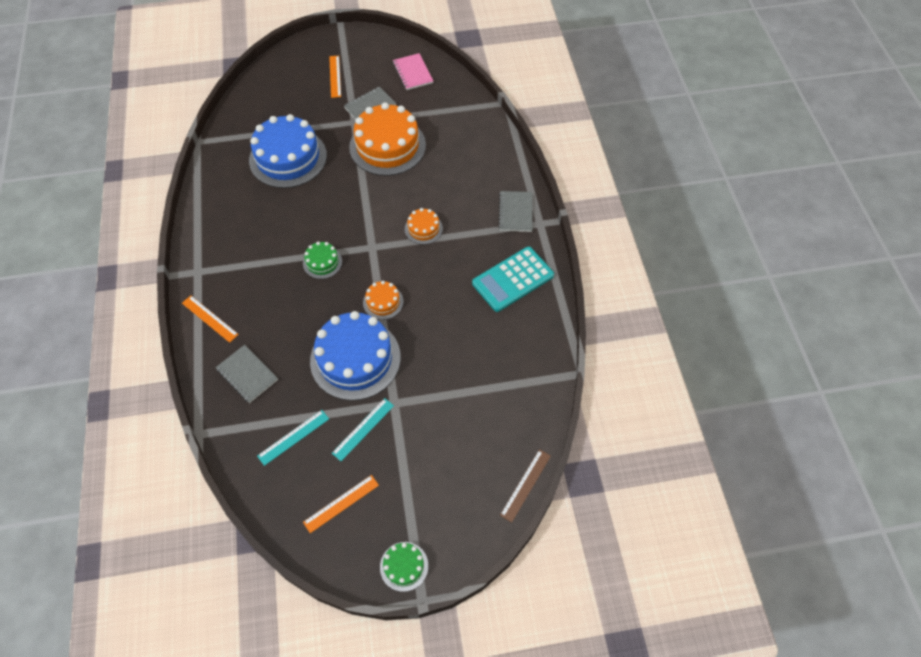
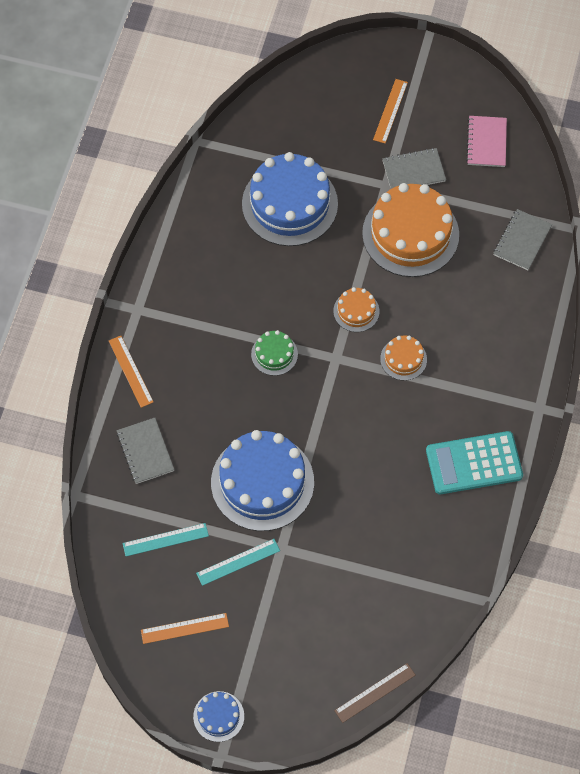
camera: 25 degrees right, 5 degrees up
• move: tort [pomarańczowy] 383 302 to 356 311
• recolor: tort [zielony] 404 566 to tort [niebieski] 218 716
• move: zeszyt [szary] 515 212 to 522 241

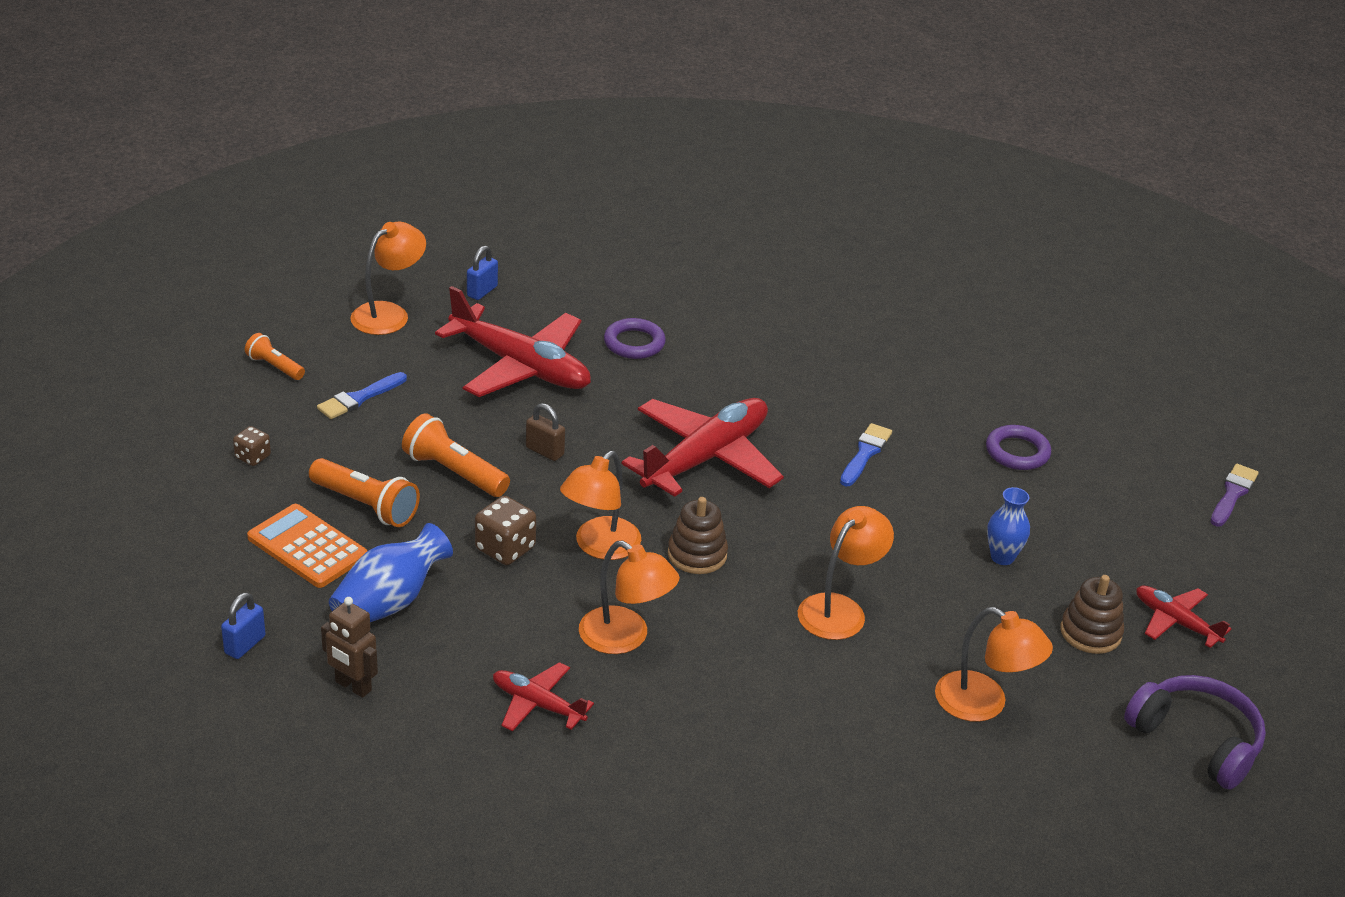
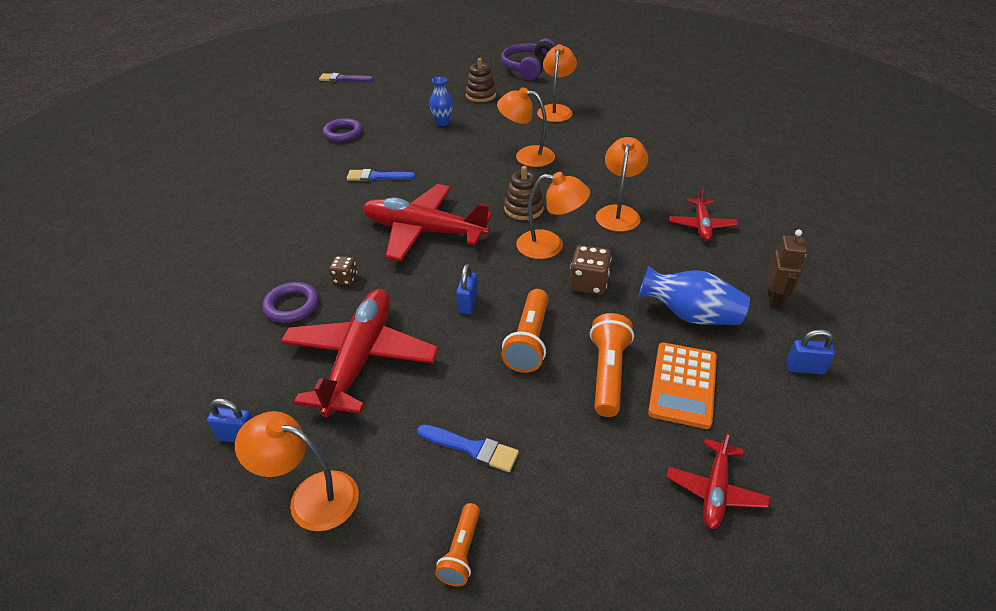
camera: 110 degrees left, 5 degrees up
• move: kostka do gry [brązowy] 253 457 to 345 278
• recolor: kłódka [brązowy] 545 451 to kłódka [niebieski] 468 304
• move: samolot [czerwony] 1175 622 to 715 491

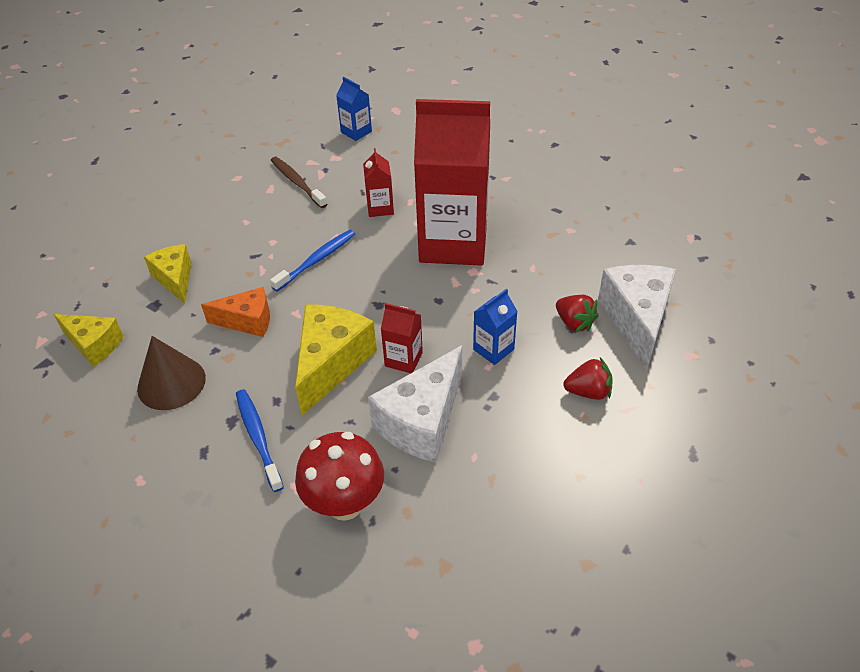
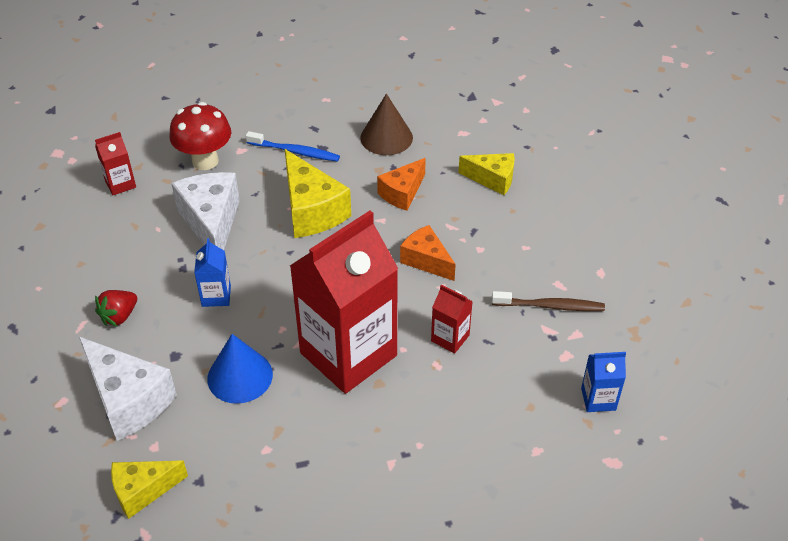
camera: 130 degrees right, 0 degrees up
• move: ser [żółty] 94 345 to 143 491
• replace: szczoteczka do zębów [niebieski] 317 260 to ser [pomarańczowy] 426 260
• move: karton mleka [czerwony] 403 359 to 120 184
• delete: truskawka [czerwony] 574 323
• insert: stożek [niebieski] 240 376

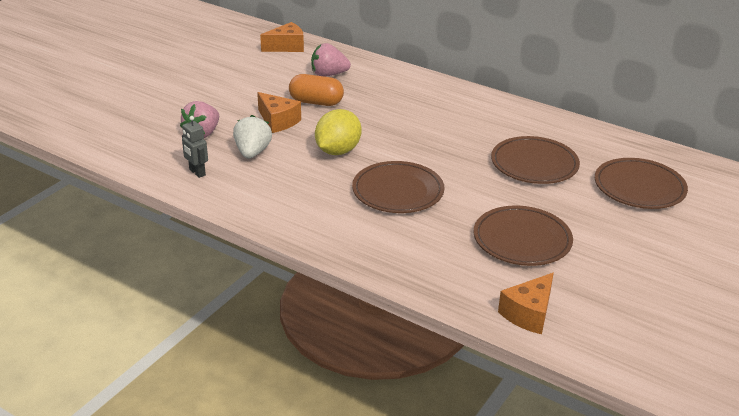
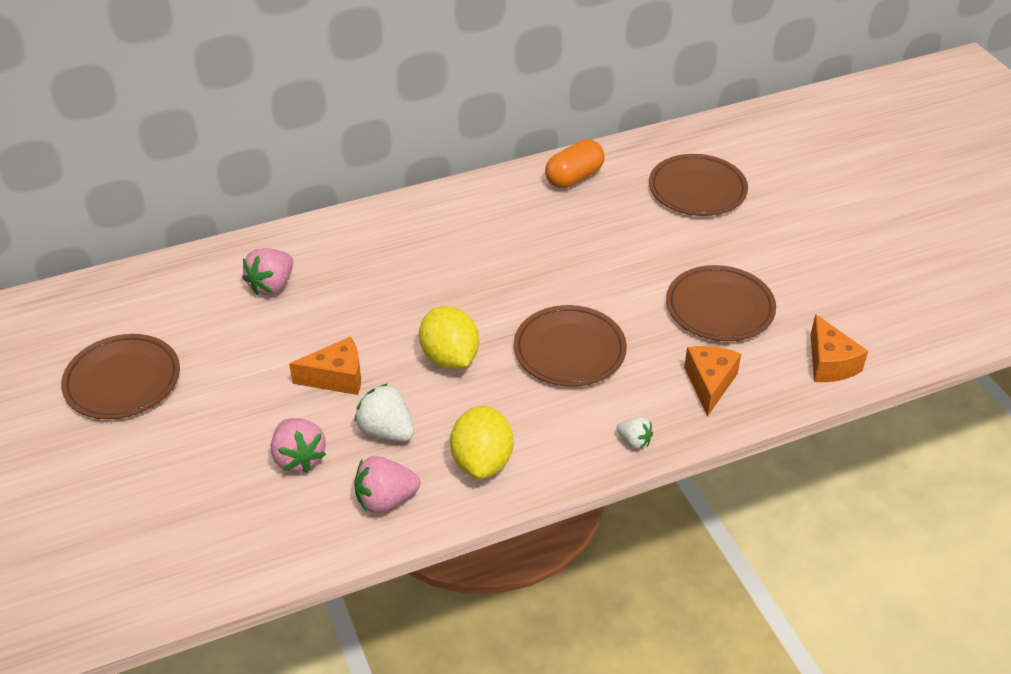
camera: 55 degrees left, 10 degrees up
• replace: robot [szary] 197 172 to truskawka [różowy] 385 500
• move: ser [pomarańczowy] 287 47 to 709 383
• move: kapsułka [pomarańczowy] 316 102 to 574 177
• move: talerz [brązowy] 534 164 to 122 381
• insert: cytryna [żółty] 482 461
• insert: truskawka [biały] 634 441

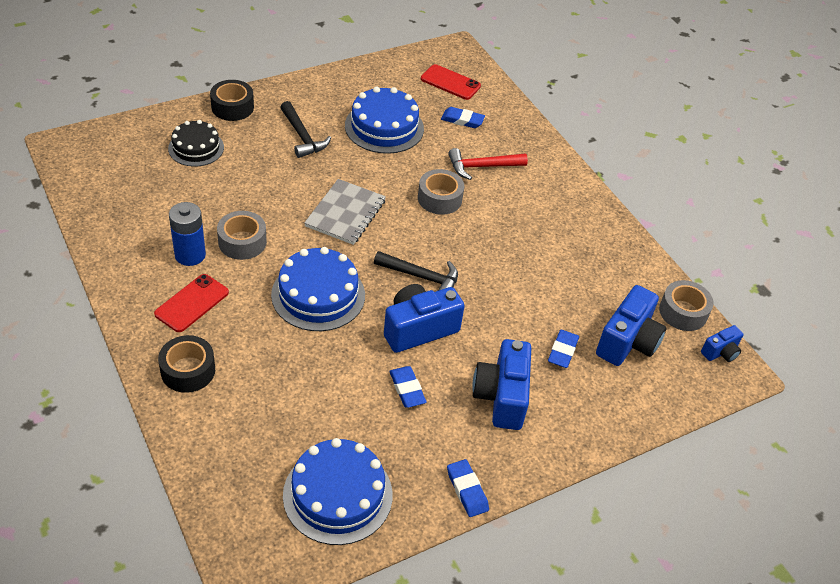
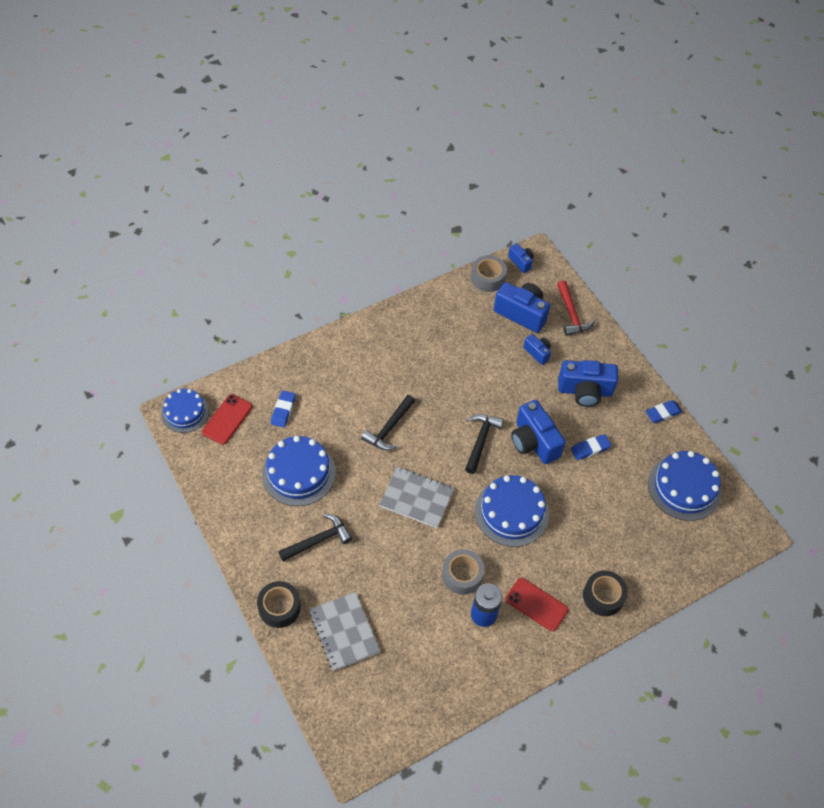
camera: 90 degrees left, 10 degrees up
• replace: tort [czarny] 196 148 to zeszyt [szary] 344 632
• replace: taśma klejąca [szary] 439 198 to młotek [czarny] 389 428
• move: młotek [czerwony] 482 167 to 571 314
• replace: gumka do mazania [niebieski] 562 351 to aparat fotograficzny [niebieski] 537 353
• insert: tort [niebieski] 185 412

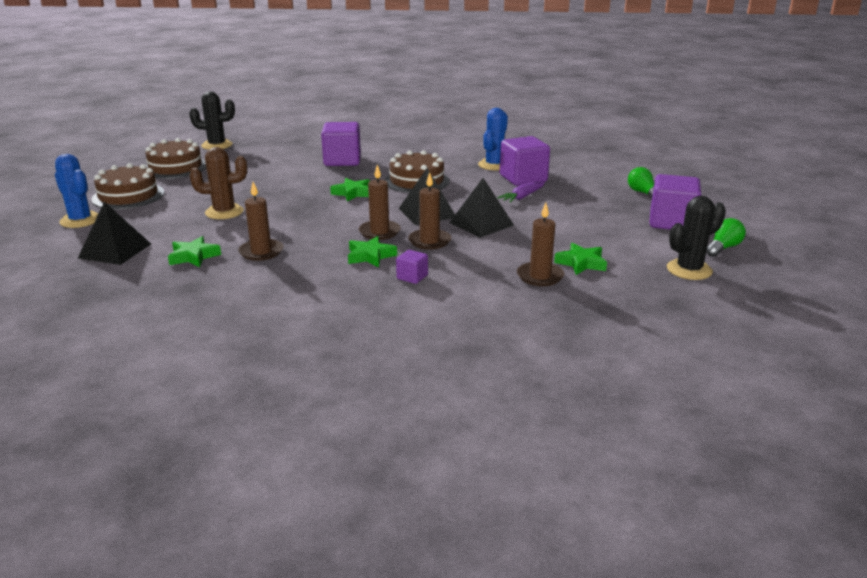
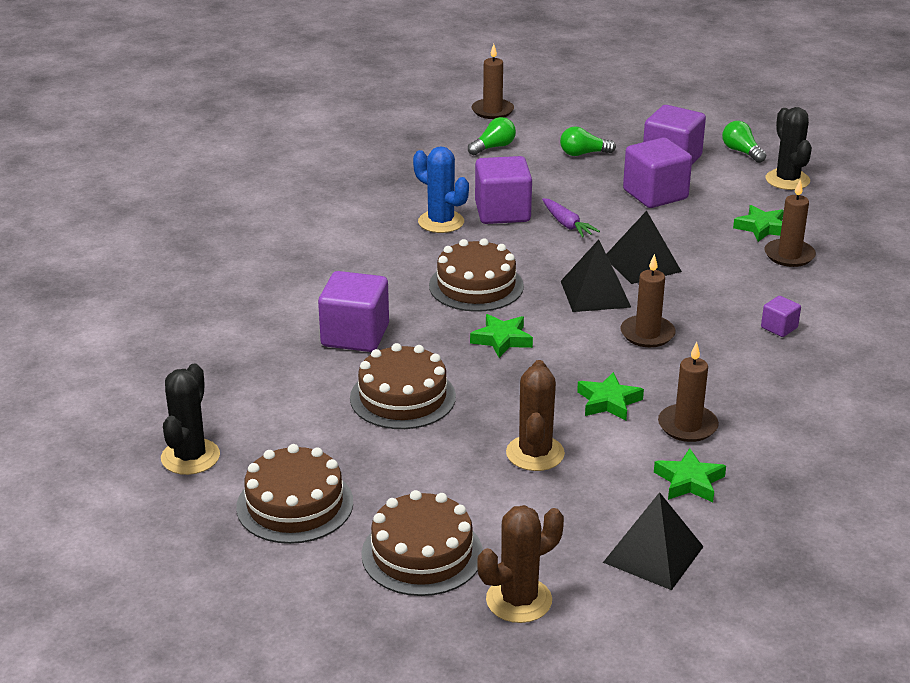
camera: 75 degrees left, 5 degrees up
• recolor: kaktus [niebieski] 80 220 to kaktus [brązowy] 519 600
• move: gwiazda [zielony] 370 256 to 608 402
• move: świeca [brązowy] 429 241 to 492 111
• insert: tort [brązowy] 402 397
• insert: żarówka [zielony] 493 147
• insert: sześcian [fioletowy] 655 194

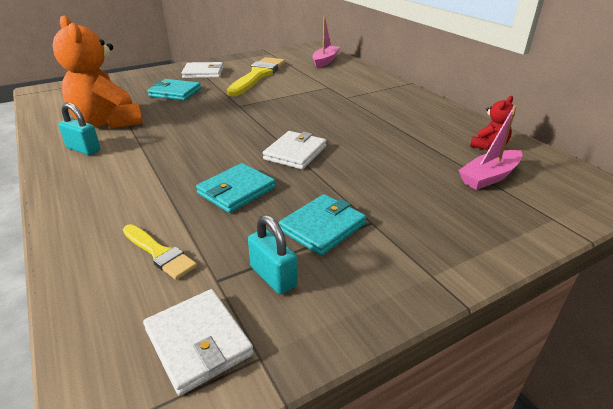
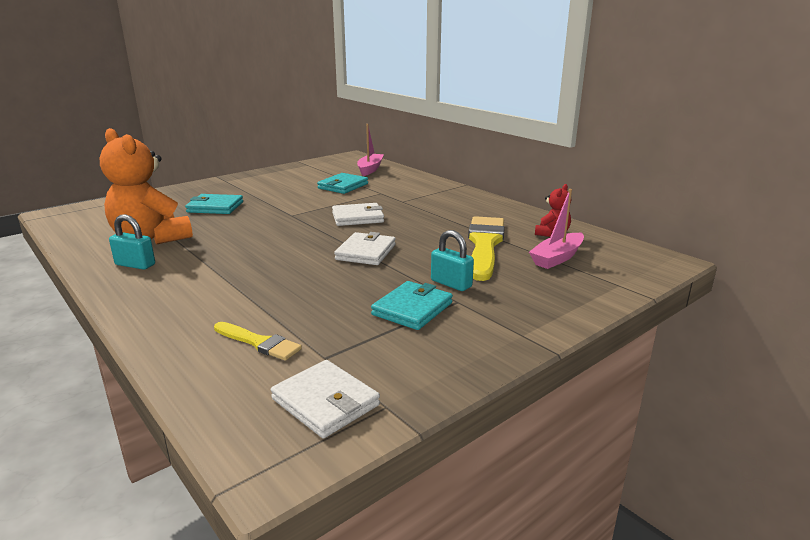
camera: 10 degrees left, 10 degrees down
• move: portfel [biały] 203 73 to 357 217
• move: portfel [turkusowy] 236 191 to 343 186
• move: pędzel [żółty] 258 76 to 485 245
• move: kłódka [turkusowy] 273 276 to 451 283

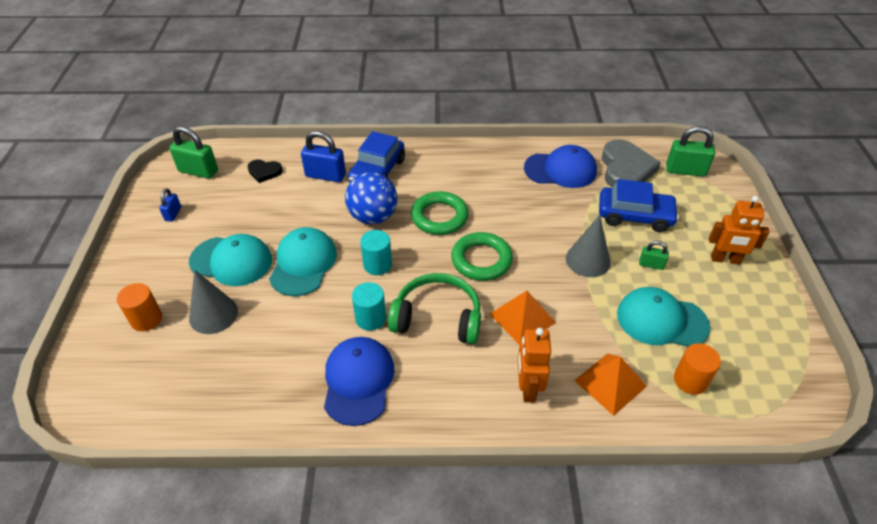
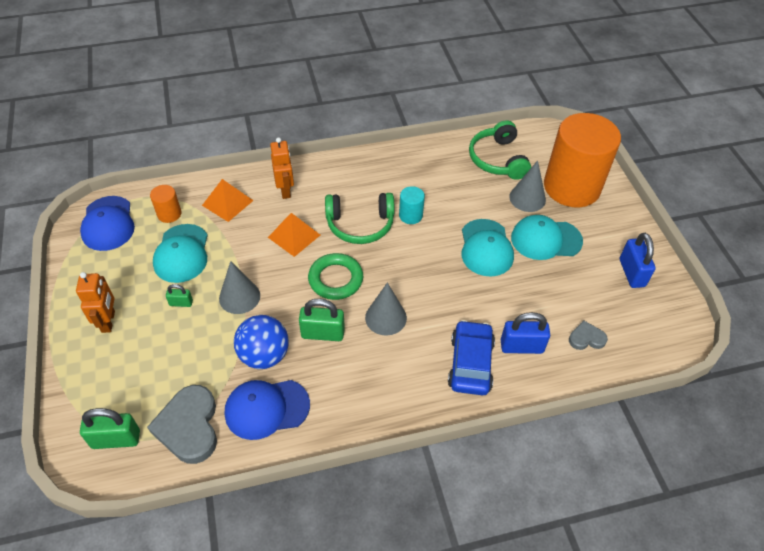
camera: 165 degrees right, 5 degrees up
• resize: walec [pomarańczowy] 146 319 = 572 187 x2.48
• resize: kłódka [niebieski] 173 214 = 632 273 x1.82
• move: kłódka [zielony] 198 171 to 322 333
• recolor: serce [czarny] 264 172 to serce [szary] 586 338
• move: czapka [niebieski] 358 381 to 108 224
• move: piłka [niebieski] 373 217 to 264 355
• delete: walec [turkusowy] 377 265
• replace: pierścień [zielony] 439 217 to stożek [szary] 386 317
• delete: samochód [niebieski] 635 216
• rotate: czapka [turkusowy] 661 320 = 181 253 90 degrees clockwise
• rotate: robot [pomarańczowy] 725 259 = 108 321 90 degrees clockwise
• insert: słuchawki [zielony] 497 159

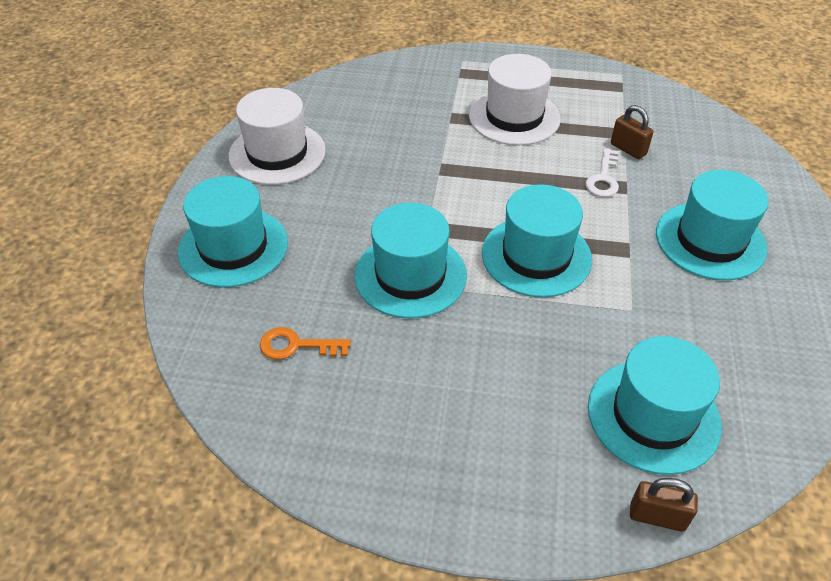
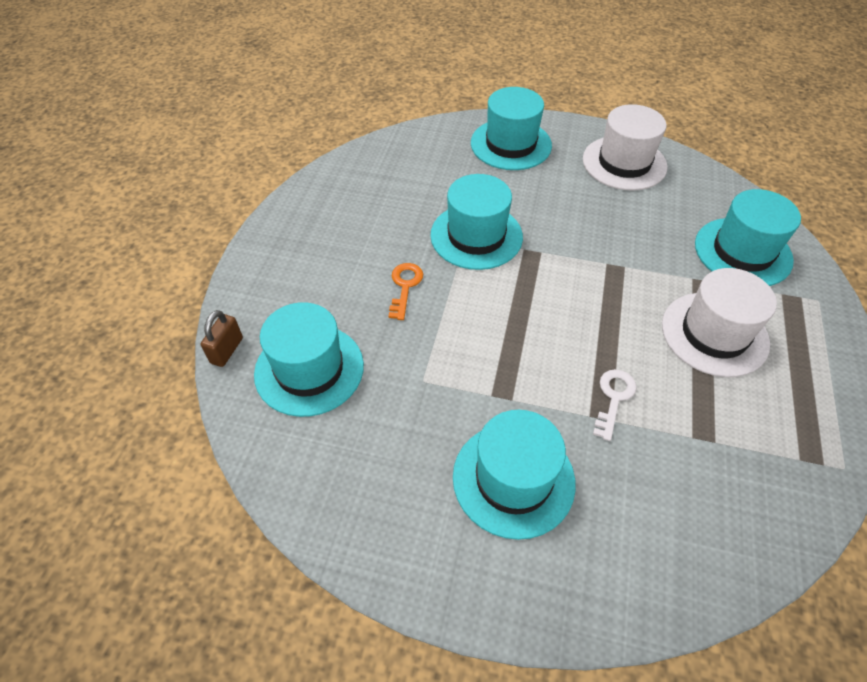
camera: 95 degrees right, 5 degrees up
• move: klucz [pomarańczowy] 296 346 to 405 286
• move: kapelusz [turkusowy] 536 256 to 742 252
• rotate: klucz [biały] 603 178 = 613 398 90 degrees clockwise
• delete: kłódka [brązowy] 628 149

